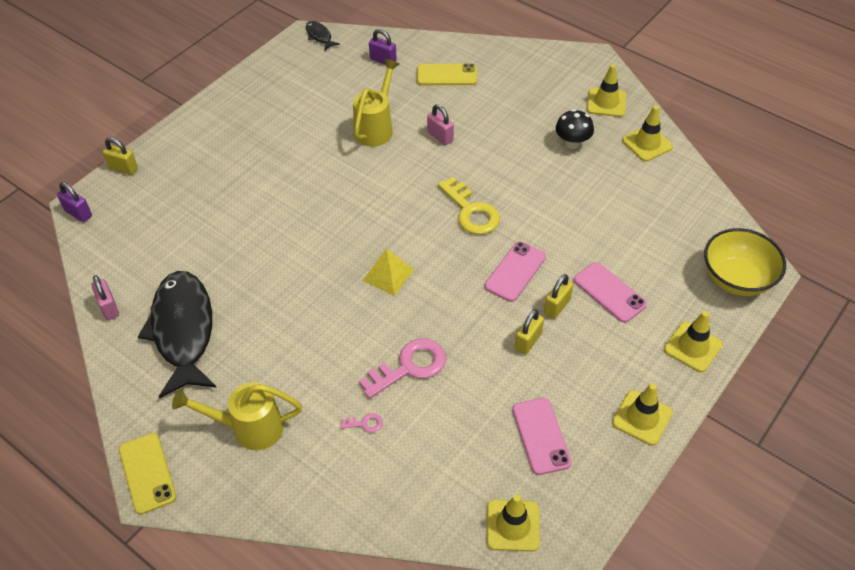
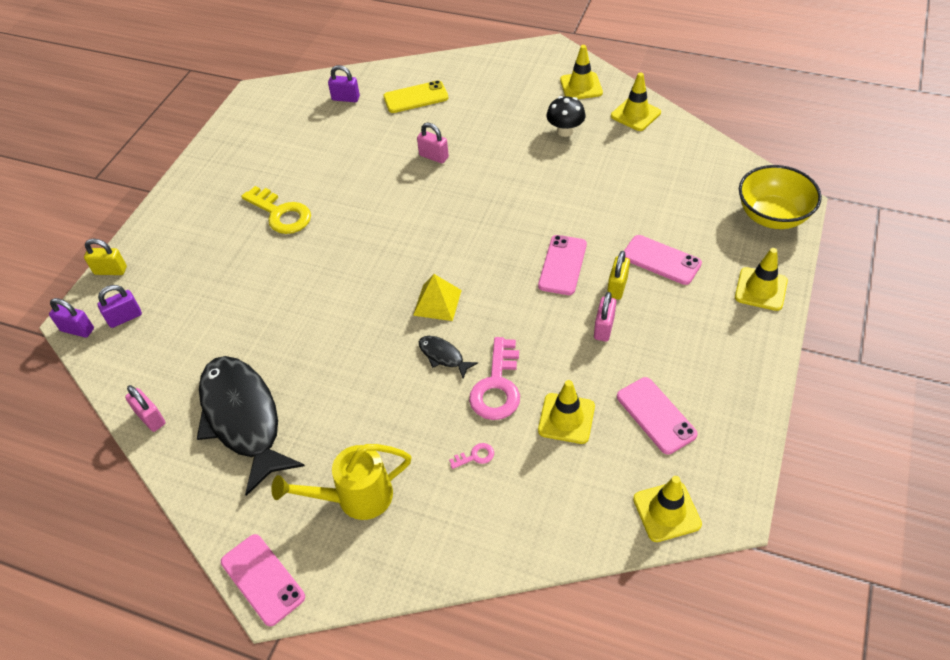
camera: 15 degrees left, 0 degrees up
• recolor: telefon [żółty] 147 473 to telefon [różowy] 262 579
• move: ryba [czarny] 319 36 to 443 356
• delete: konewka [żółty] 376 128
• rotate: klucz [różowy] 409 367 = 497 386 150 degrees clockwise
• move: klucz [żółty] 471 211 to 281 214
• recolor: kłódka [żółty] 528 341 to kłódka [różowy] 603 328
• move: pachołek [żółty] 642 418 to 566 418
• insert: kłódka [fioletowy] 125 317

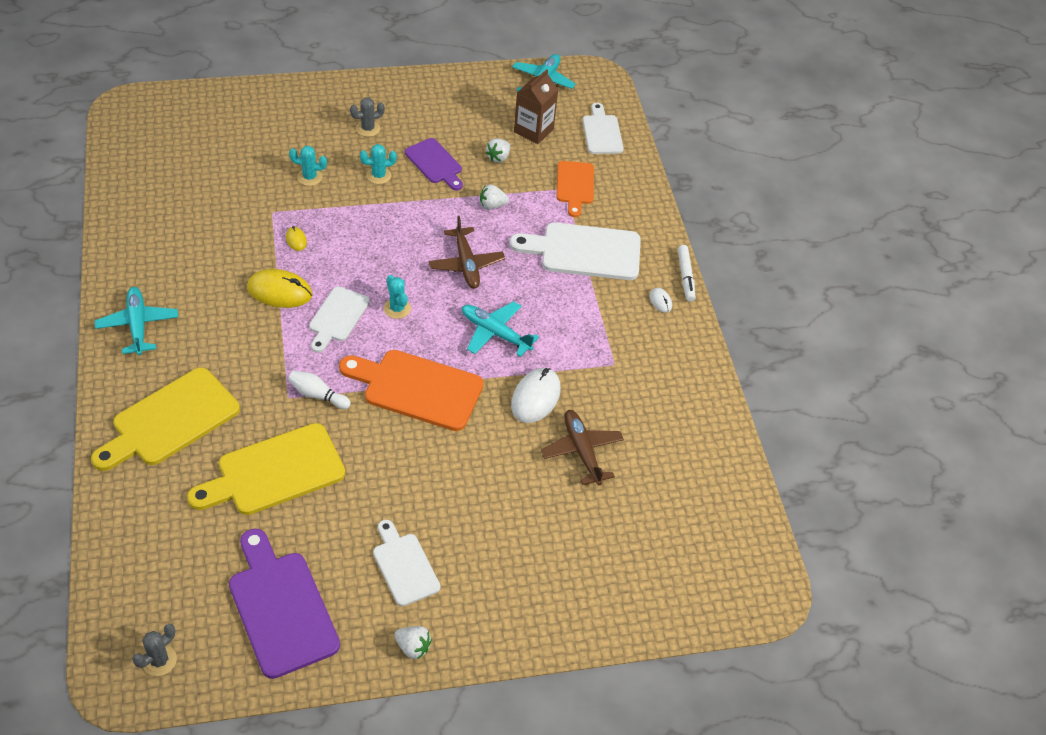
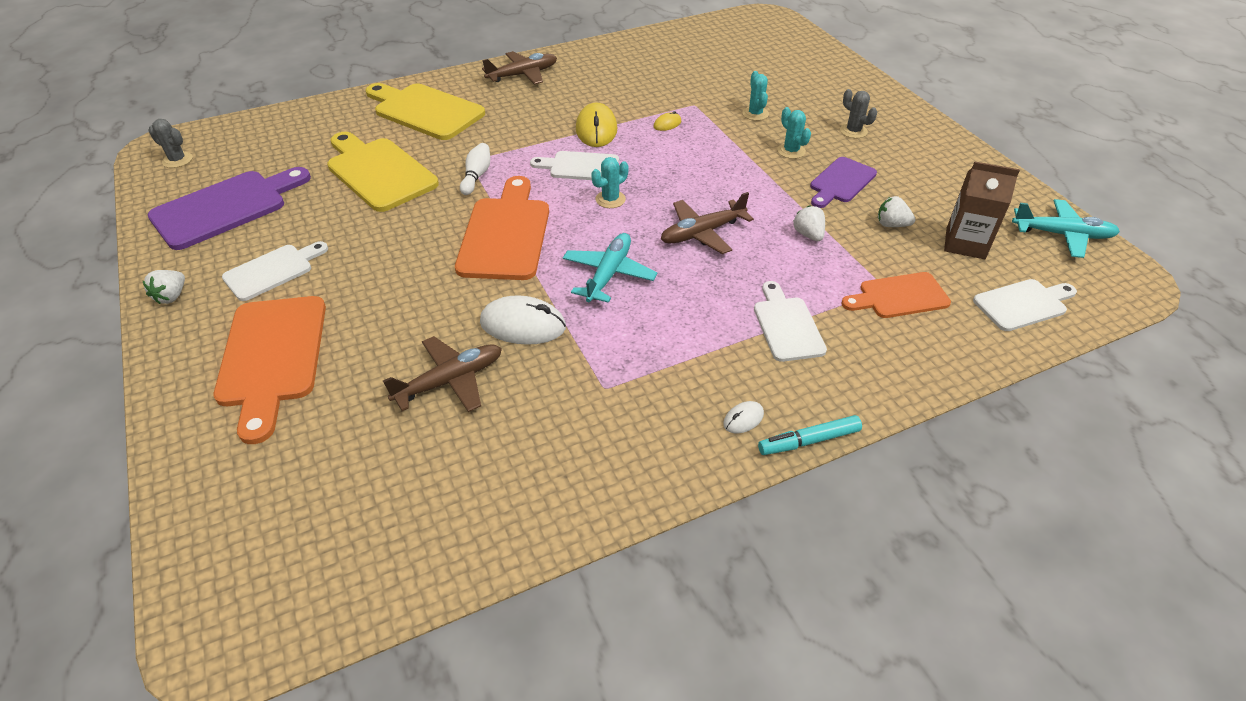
camera: 80 degrees right, 5 degrees down
• recolor: samolot [turkusowy] 138 325 to samolot [brązowy] 523 75
• resize: deska do krojenia [biały] 584 251 = 787 325 x0.61
• recolor: flamaster [biały] 685 277 to flamaster [turkusowy] 808 441
• insert: deska do krojenia [pomarańczowy] 272 357

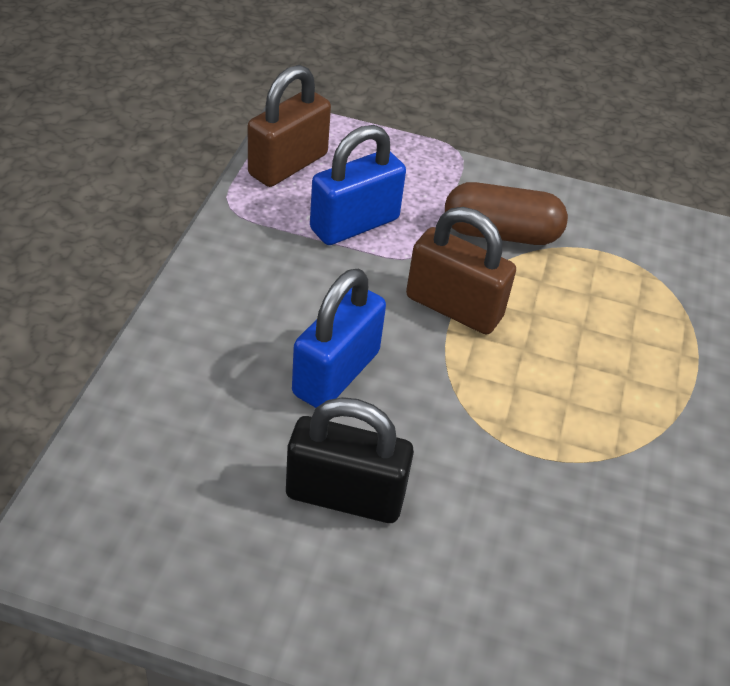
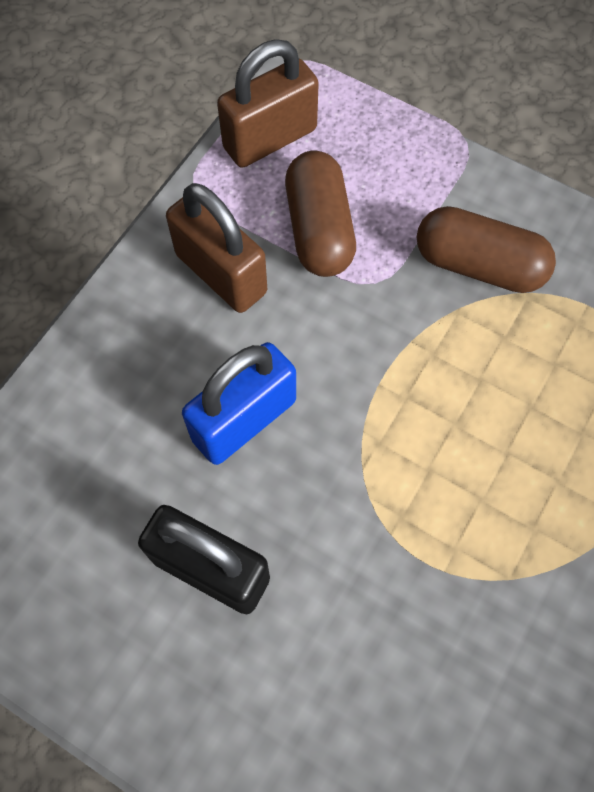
camera: 20 degrees right, 20 degrees up
• replace: kłódka [niebieski] 354 224 to kapsułka [brązowy] 319 229
• move: kłódka [brązowy] 454 307 to 221 274

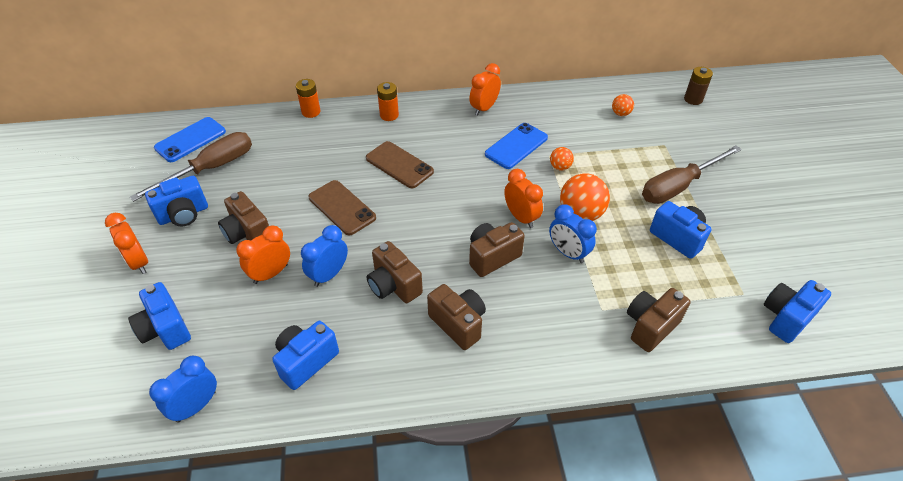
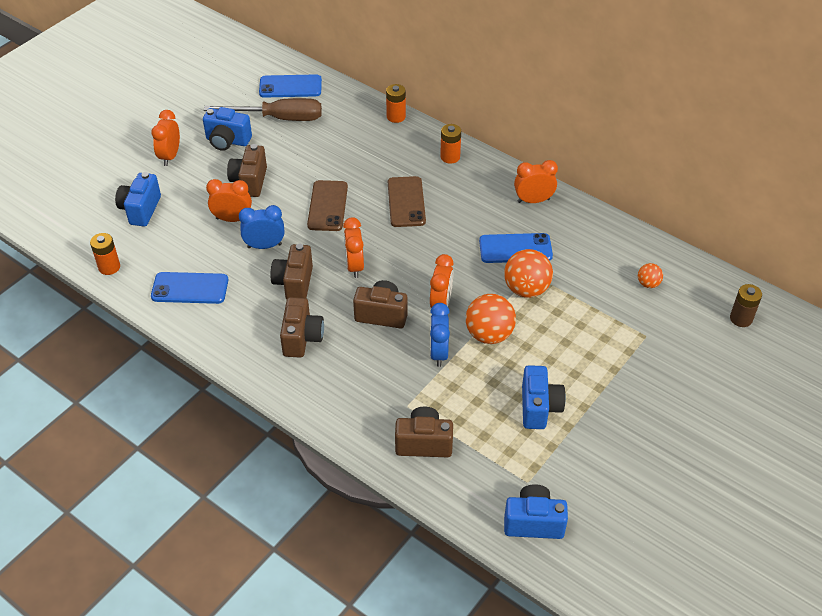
camera: 45 degrees right, 0 degrees up
• replace: budzik [niebieski] 196 406 to bateria [pomarańczowy] 109 267
• replace: aparat fotograficzny [niebieski] 306 361 to telefon [niebieski] 190 288
• resize: piłka [pomarańczowy] 560 167 = 526 289 x1.92
• delete: śrubokręt [brązowy] 678 186
• insert: budzik [pomarańczowy] 354 266

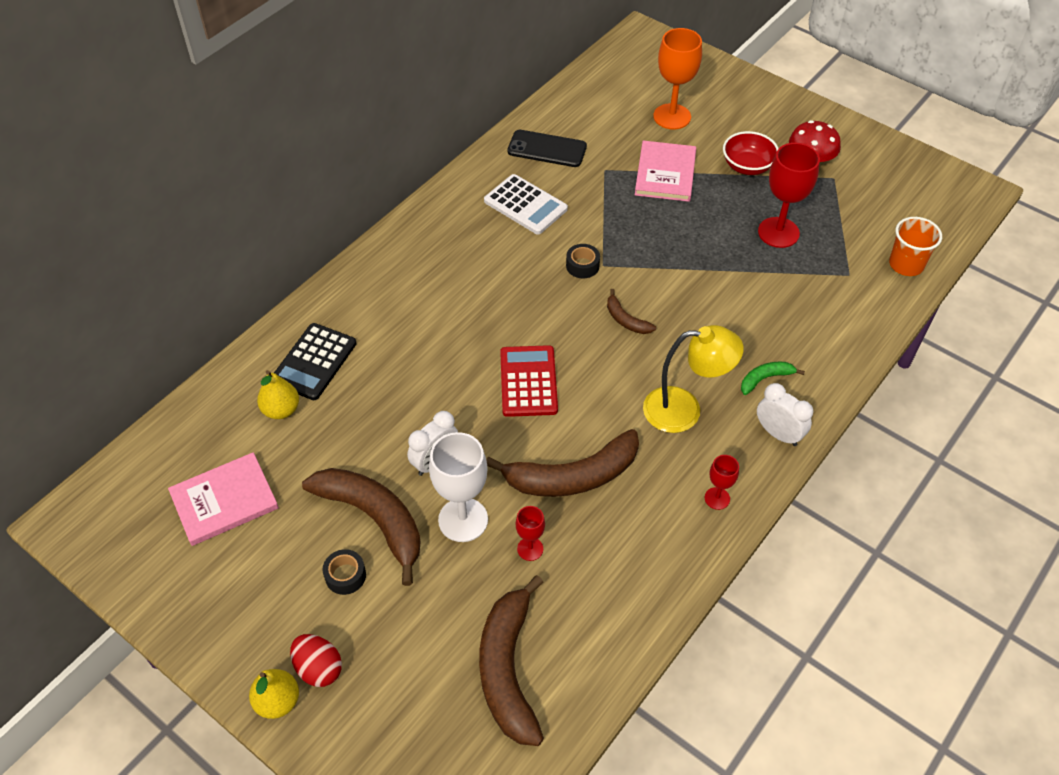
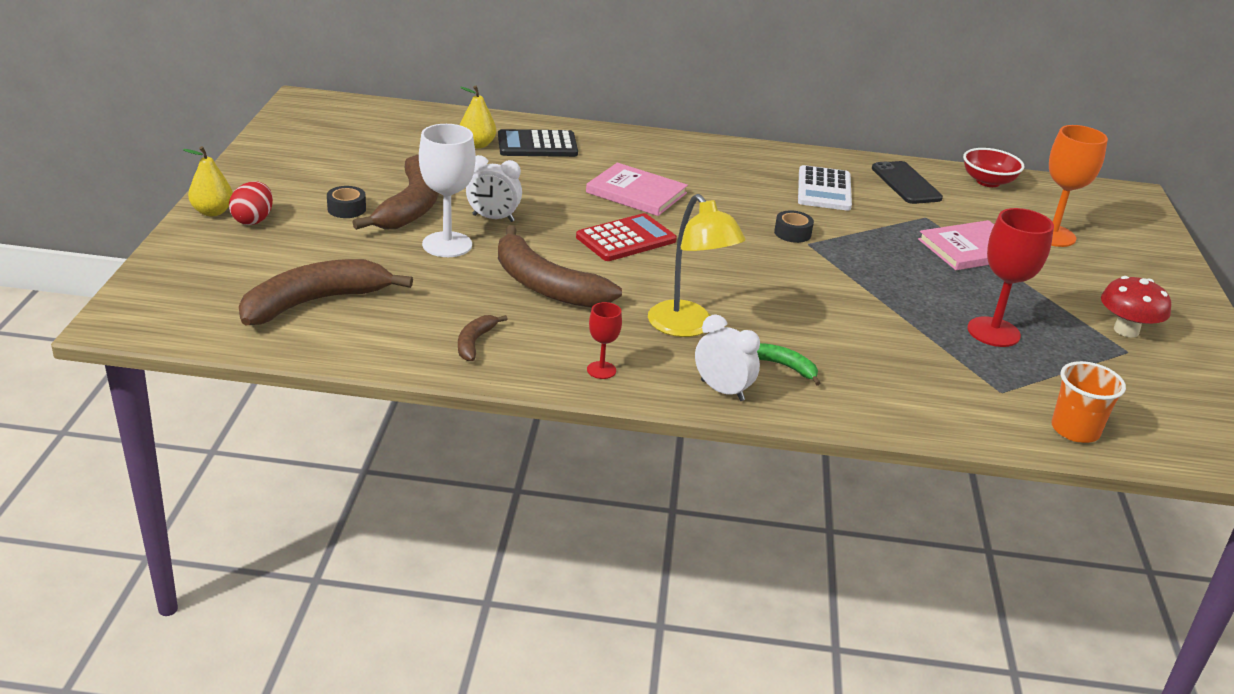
camera: 55 degrees right, 20 degrees down
• move: książka [różowy] 224 501 to 636 193
• delete: kielich [czerwony] 530 549
• move: banan [brązowy] 626 320 to 474 342
• move: miska [czerwony] 747 166 to 988 182
• rotate: budzik [biały] 778 434 = 722 390 60 degrees counterclockwise

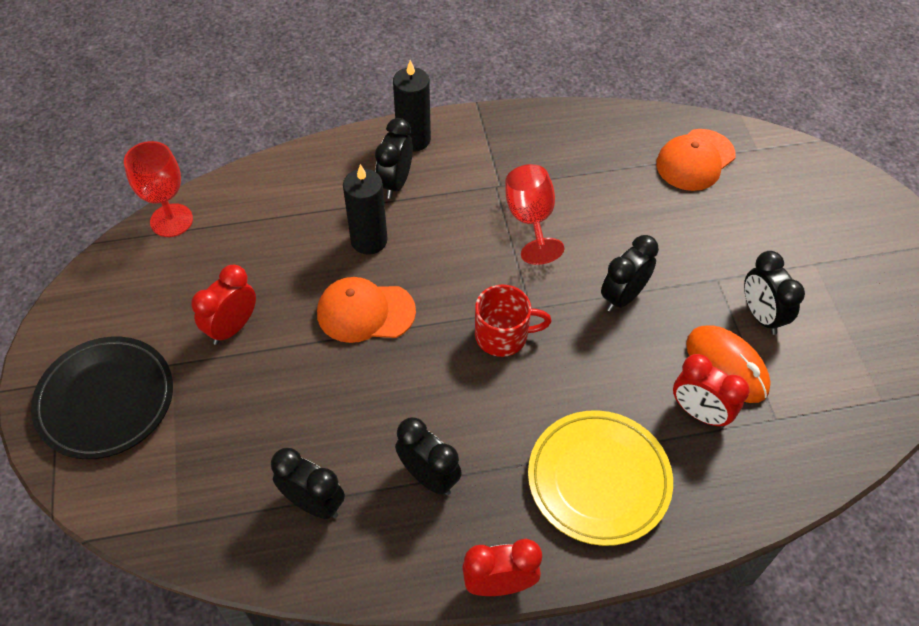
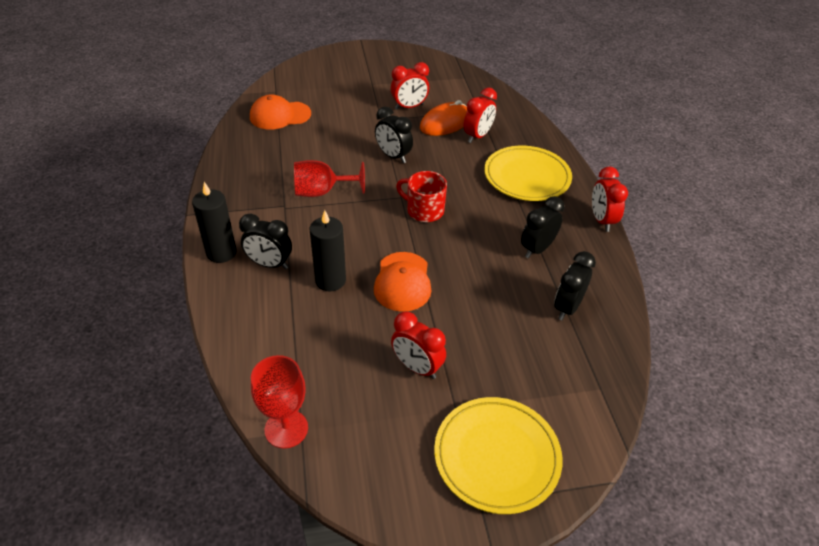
camera: 90 degrees left, 10 degrees down
• recolor: talerz [czarny] 106 400 to talerz [żółty] 496 456
• rotate: kubek [czerwony] 503 335 = 424 210 60 degrees counterclockwise
• rotate: czapka [pomarańczowy] 695 160 = 280 115 120 degrees clockwise
• recolor: budzik [czarny] 761 315 to budzik [czerwony] 409 107

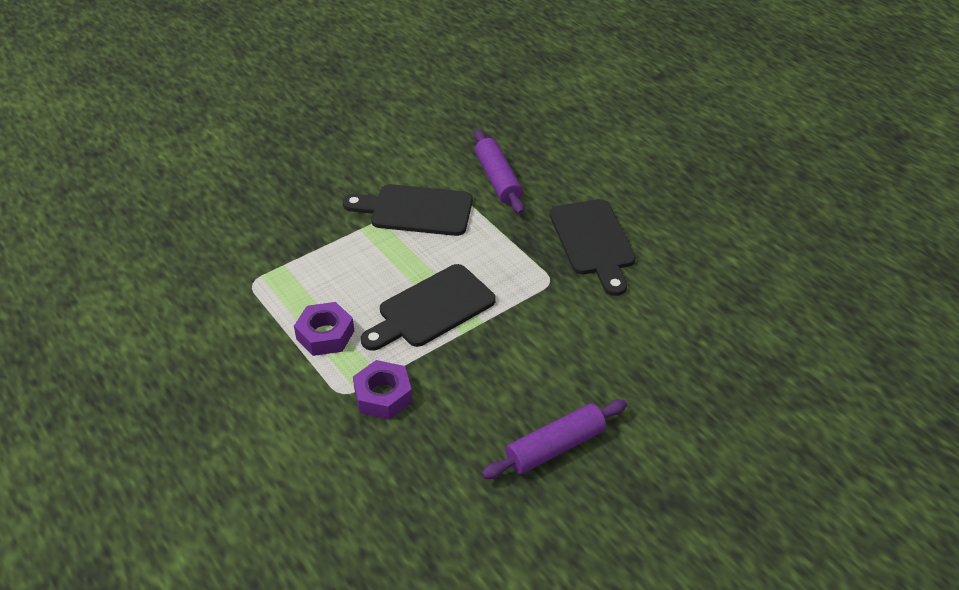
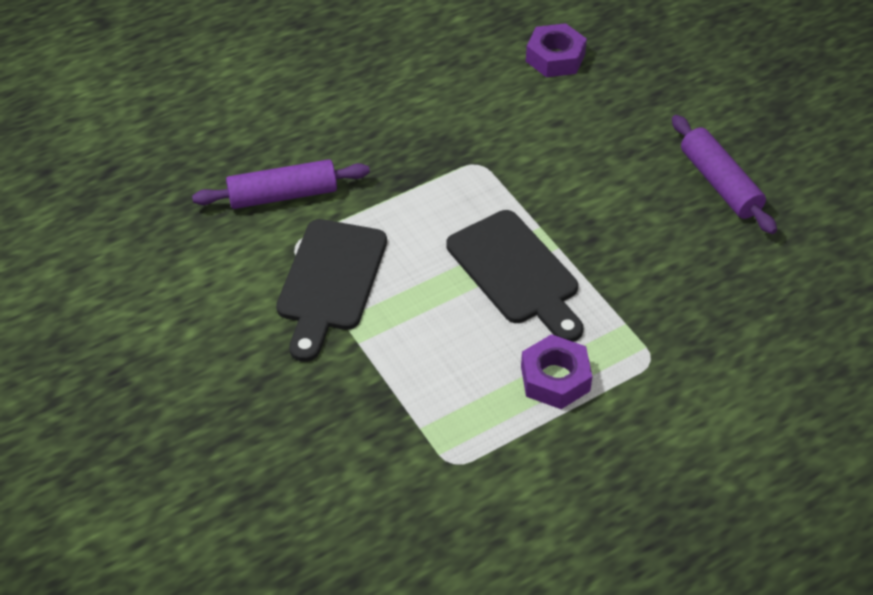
camera: 85 degrees left, 5 degrees up
• move: nakrętka [fioletowy] 383 395 to 555 58
• delete: deska do krojenia [czarny] 593 242

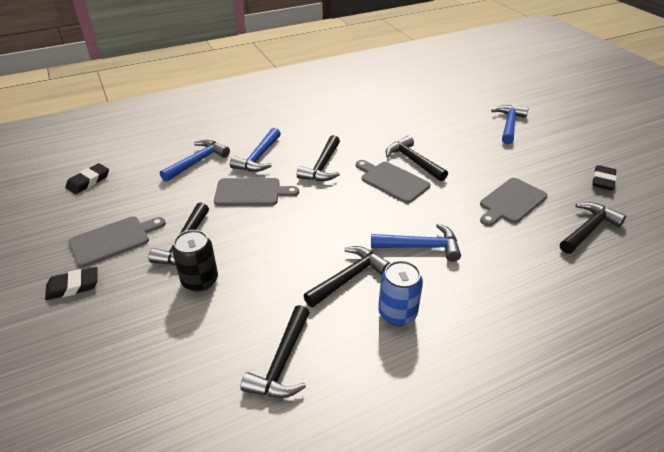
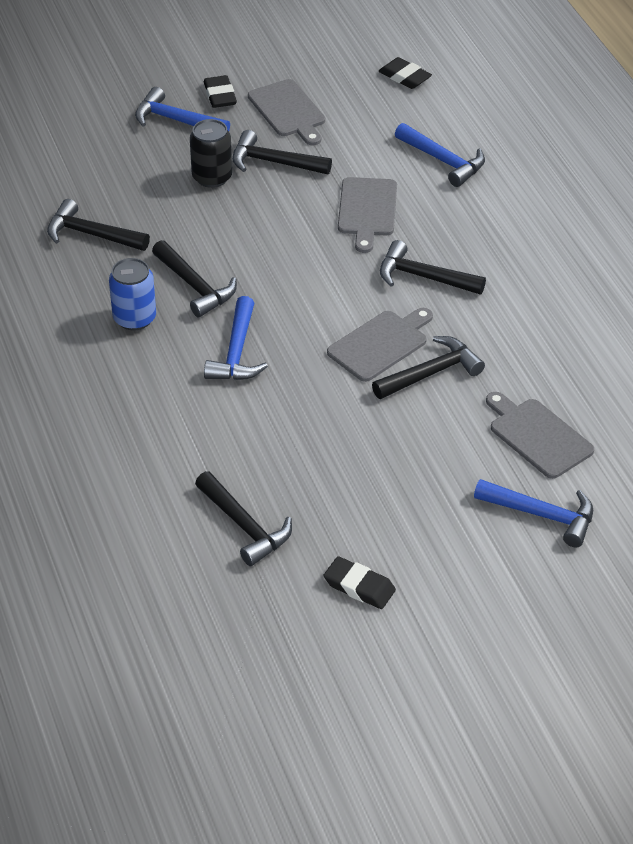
camera: 95 degrees right, 5 degrees up
• move: młotek [niebieski] 258 158 to 176 120
• move: deska do krojenia [szary] 511 202 to 537 436

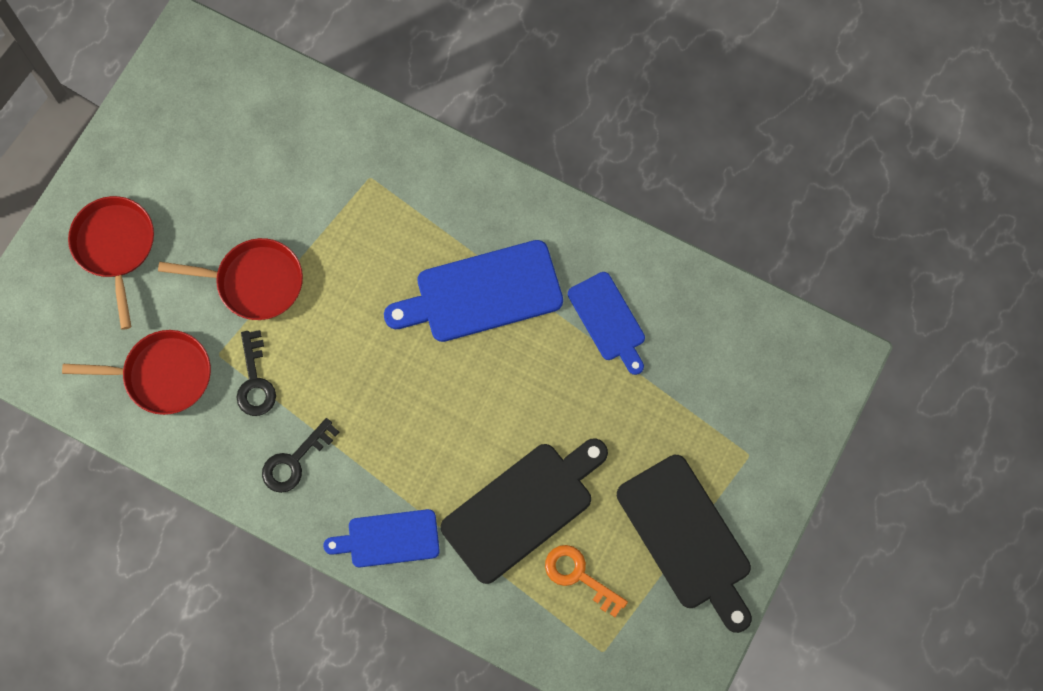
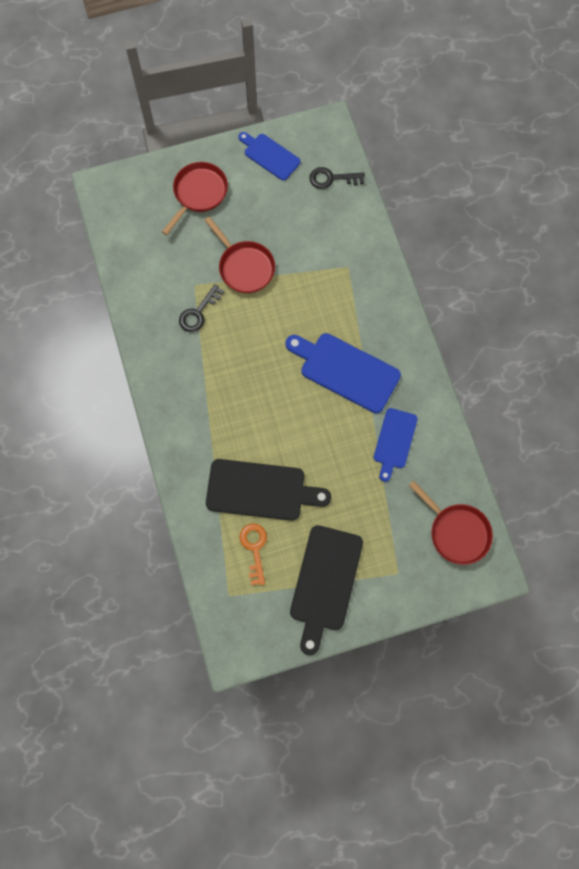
camera: 45 degrees right, 0 degrees up
• move: patelnia [czerwony] 162 375 to 456 532
• move: klucz [czarny] 294 461 to 331 178
• move: deska do krojenia [niebieski] 388 539 to 269 155

